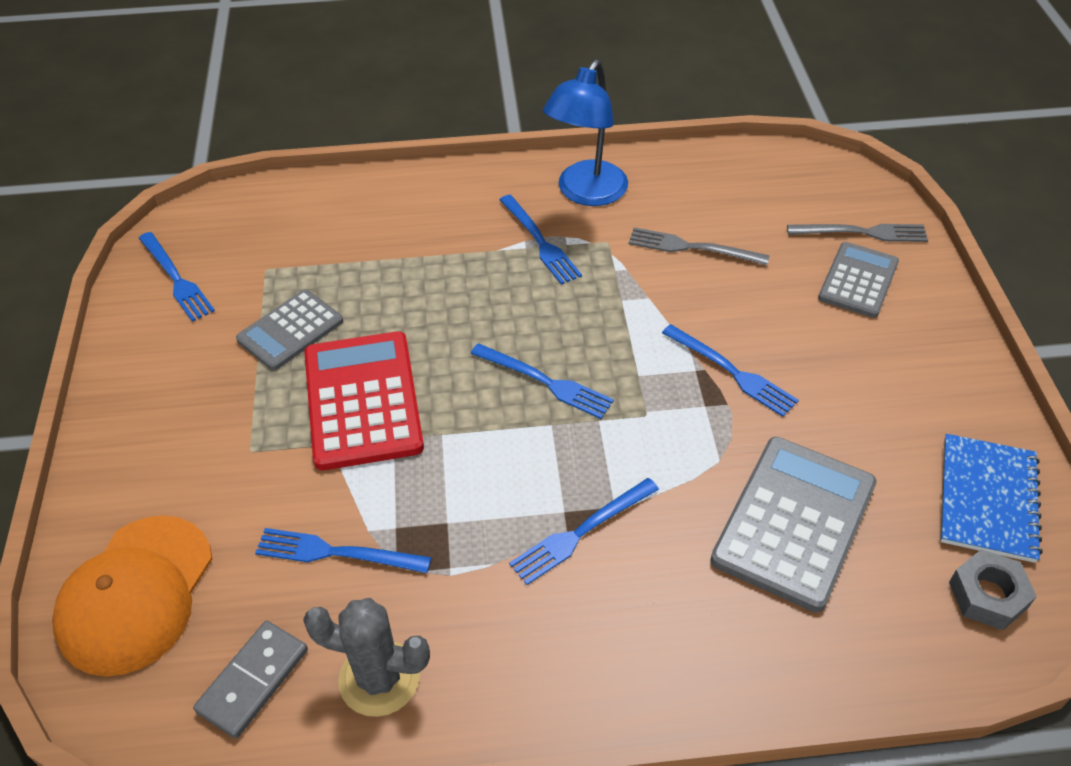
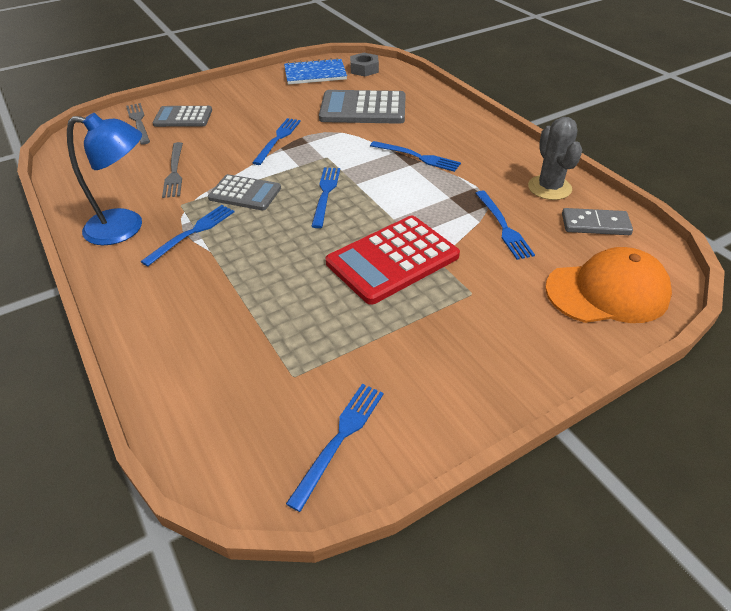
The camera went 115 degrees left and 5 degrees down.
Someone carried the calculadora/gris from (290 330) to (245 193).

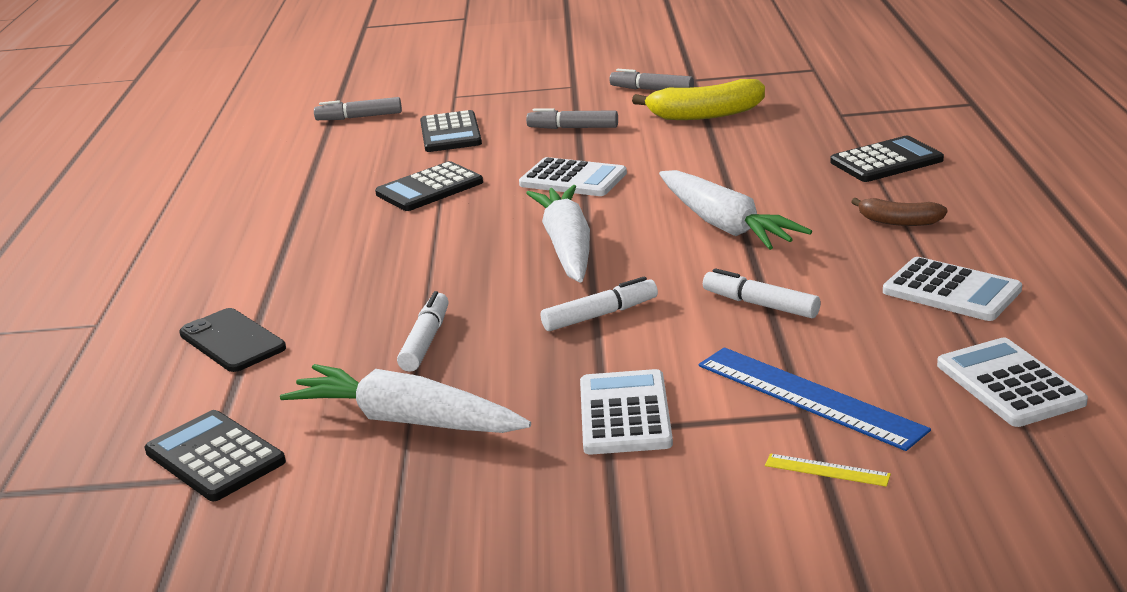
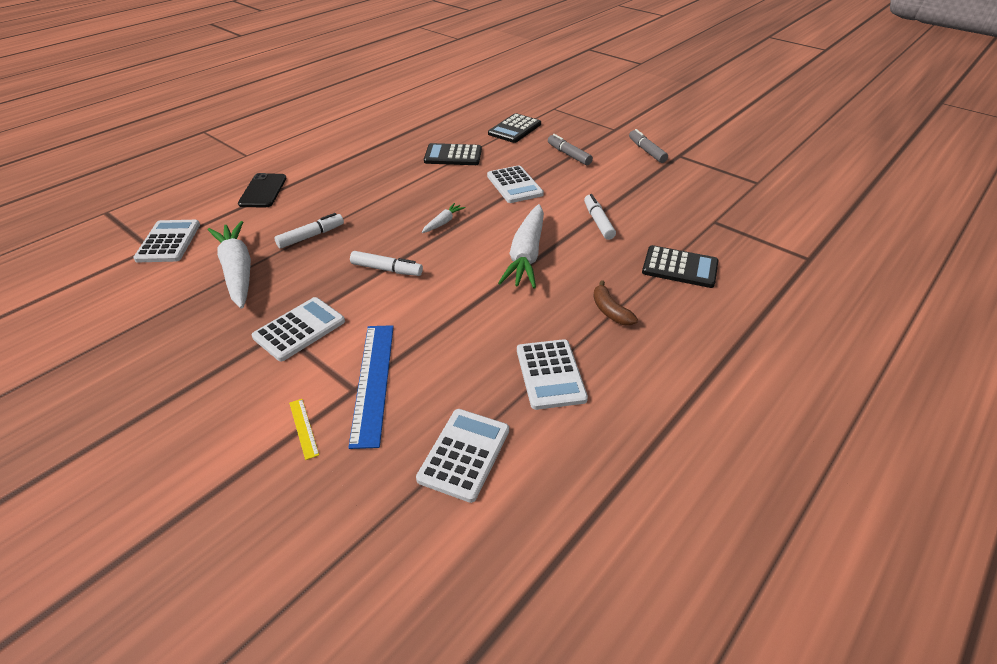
The camera went 40 degrees right and 15 degrees up.
Someone repainted the calculadora/negro at (215 457), which became the calculadora/blanco at (168 242).
Someone took away the rotulador/gris at (359 117).
Someone scaled the zanahoria/blanco at (567 247) by 0.46.
Someone took away the plátano/amarillo at (705 114).
Someone carried the rotulador/blanco from (760 305) to (598 222).

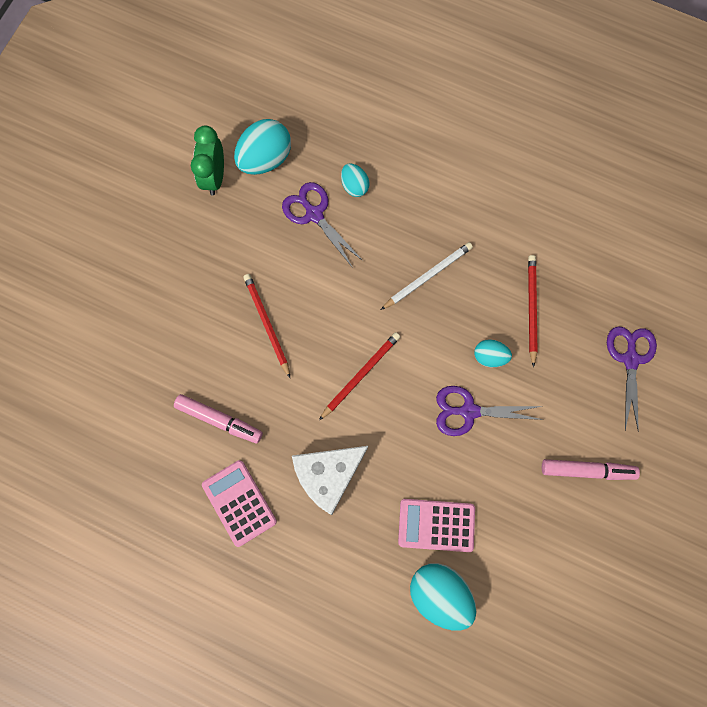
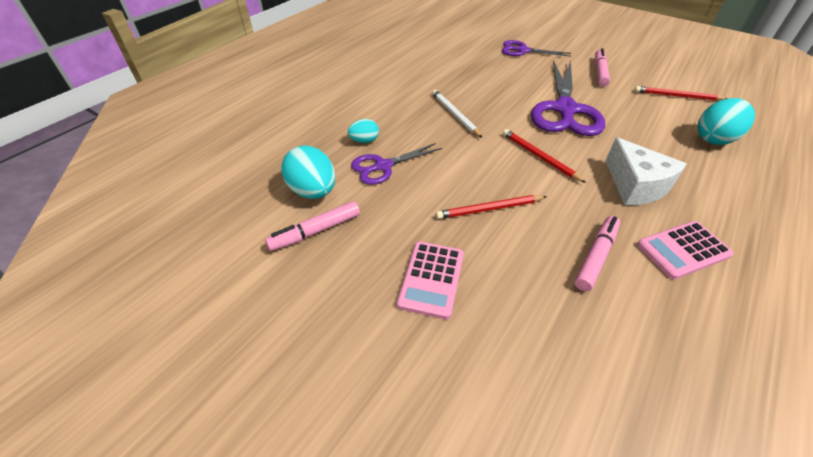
The camera went 80 degrees left and 30 degrees down.
Someone swapped the despertador/verde at (214 177) for the rotulador/rosa at (315 231).
Someone carried the calculadora/rosa from (436 525) to (431 279).
Someone scaled the tijeras/morado at (469 411) by 1.80.
Someone took away the huevo/turquesa at (489 356).
Someone carried the lápiz/rojo from (531 309) to (677 96).

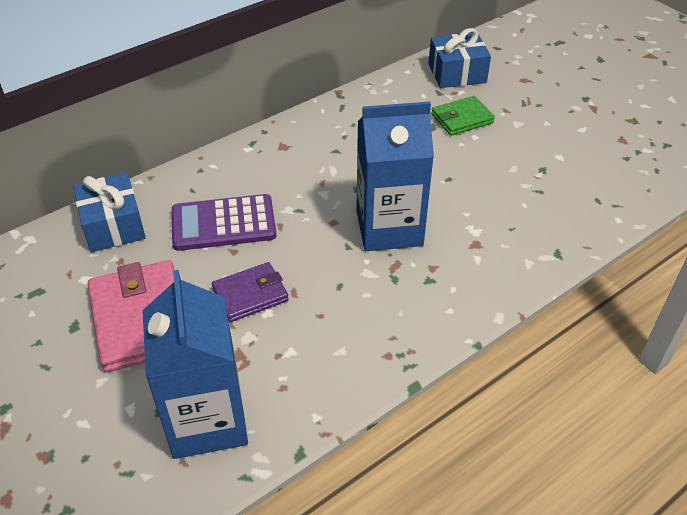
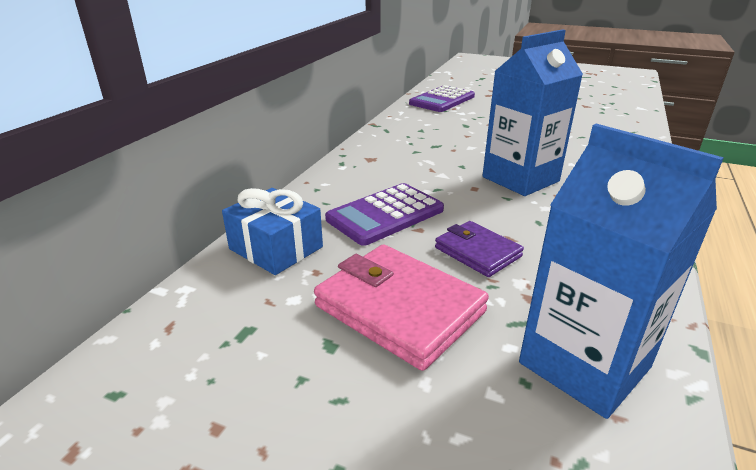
The camera went 30 degrees left and 15 degrees down.
Someone rotated the cartera/morado at (250 295) by 75 degrees counterclockwise.
Someone swapped the regalo/azul at (457 73) for the calculadora/morado at (442 100).
Someone took away the cartera/verde at (462 119).

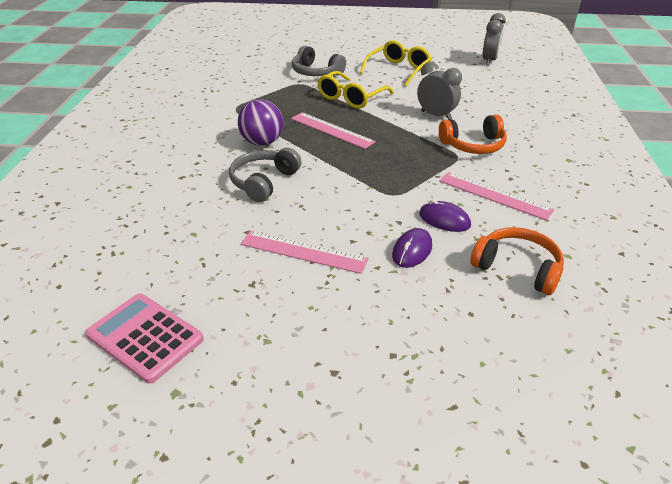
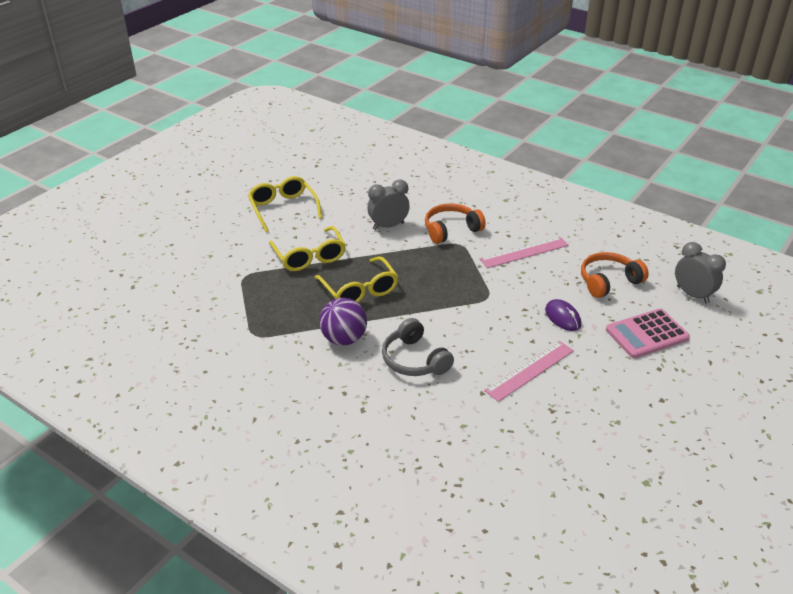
The camera went 60 degrees left and 0 degrees up.
Someone carried the calculadora/rosa from (145 337) to (647 334).
Someone swapped the regla/rosa at (331 130) for the gafas/amarillo at (359 290).
Someone took away the auriculares/gris at (316 72).
Someone took away the ratón/morado at (444 220).
Someone rotated the auriculares/naranja at (473 145) by 135 degrees counterclockwise.
Someone carried the despertador/gris from (489 61) to (692 295).

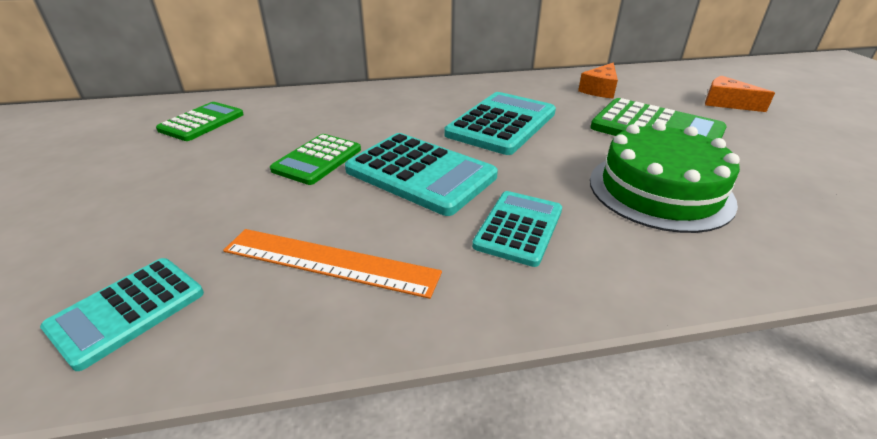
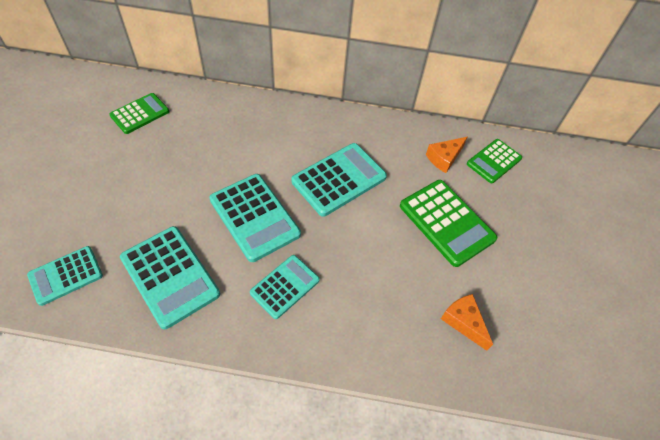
The camera went 15 degrees right and 20 degrees up.
Someone swapped the regla/naranja at (330 262) for the calculadora/turquesa at (170 276).
Someone carried the calculadora/verde from (317 160) to (494 161).
Someone took away the tarta/verde at (660 190).
Someone carried the queso/naranja from (726 103) to (463 322).

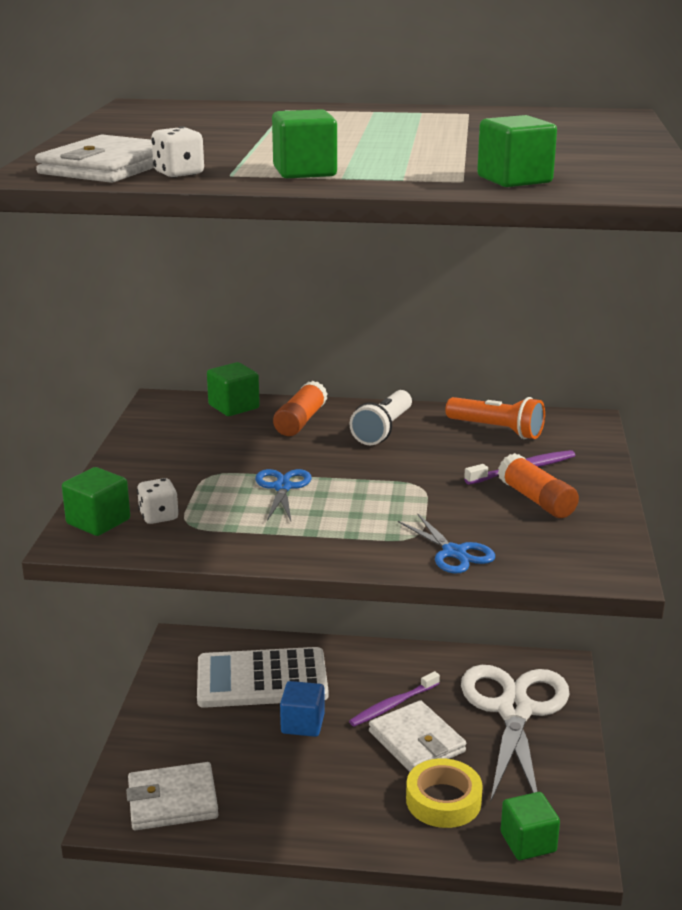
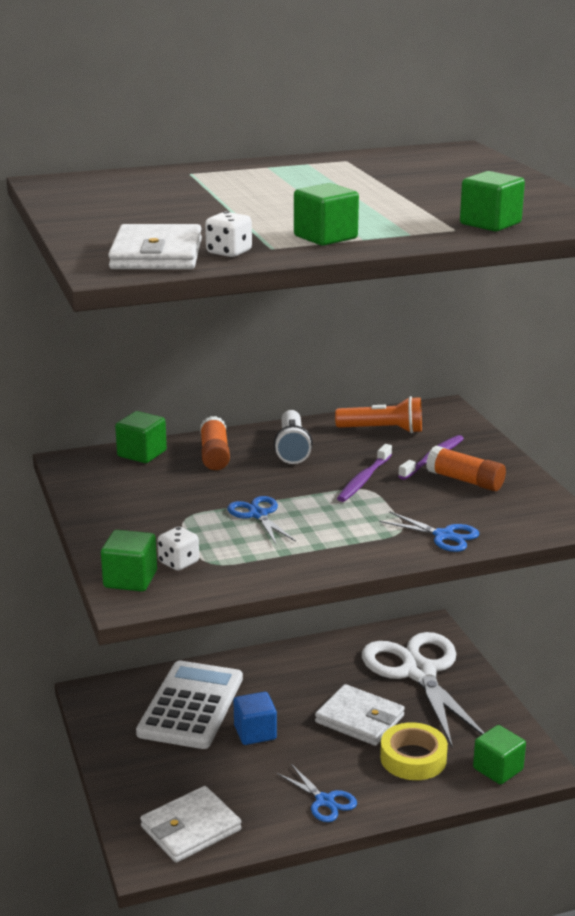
The camera went 25 degrees left and 0 degrees up.
Someone rotated the calculadora/blanco at (262 679) by 135 degrees clockwise.
Someone carried the cepillo de dientes/morado from (393 705) to (364 479).
Someone put down the tijeras/azul at (325 801).

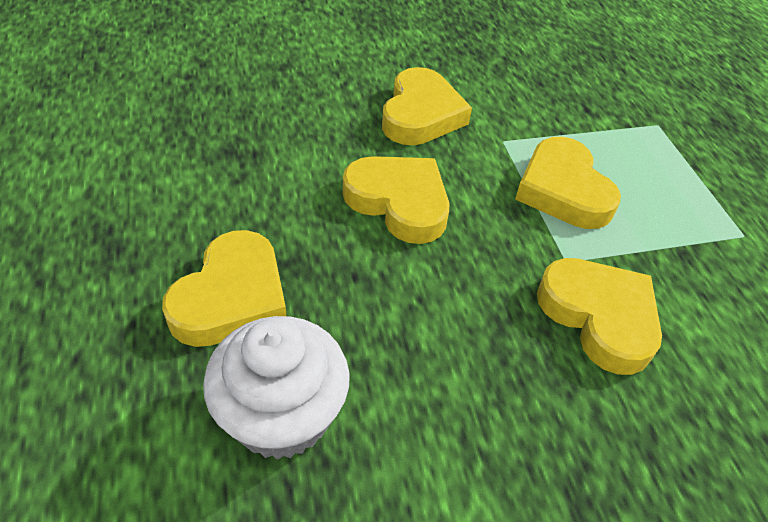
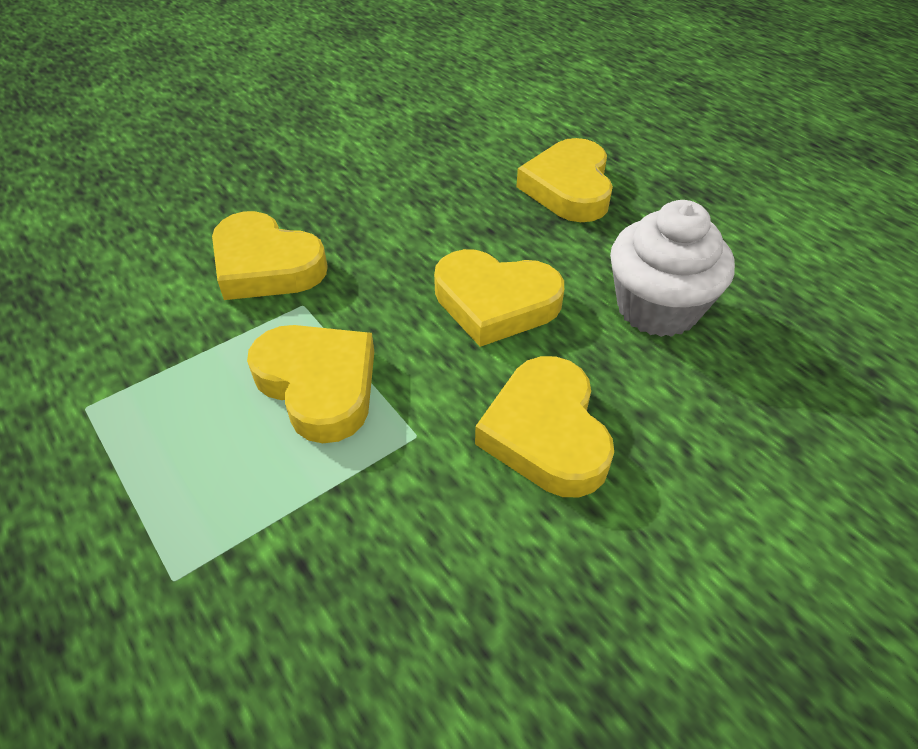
The camera went 160 degrees right and 0 degrees up.
Someone carried the magdalena/blanco from (282 415) to (657 308).

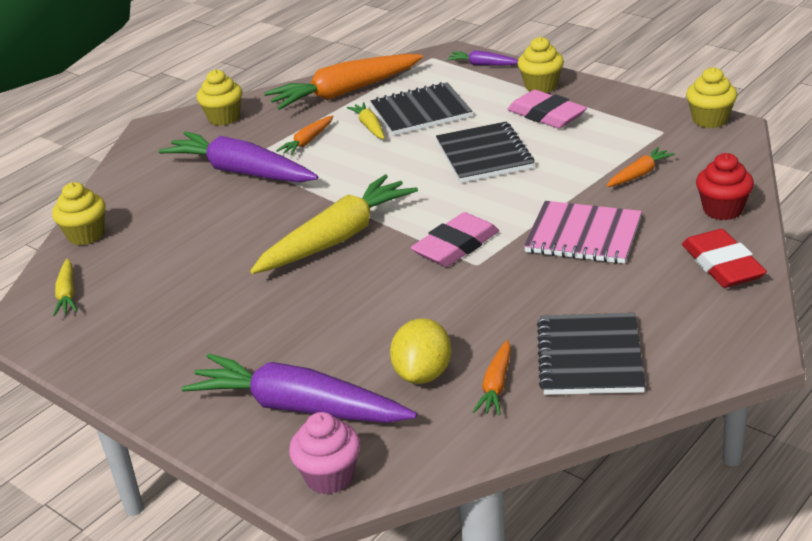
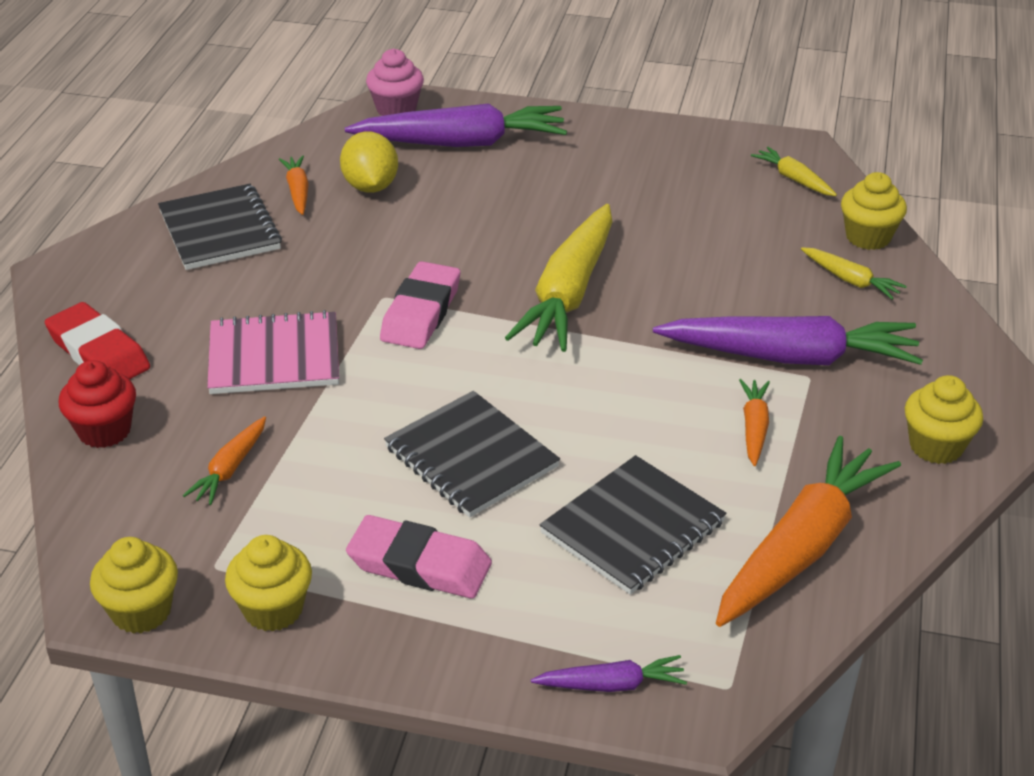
The camera went 150 degrees right and 5 degrees up.
Someone carried the zanahoria/amarillo from (369 126) to (850 280).
Someone carried the magdalena/amarillo from (541 86) to (273 609).

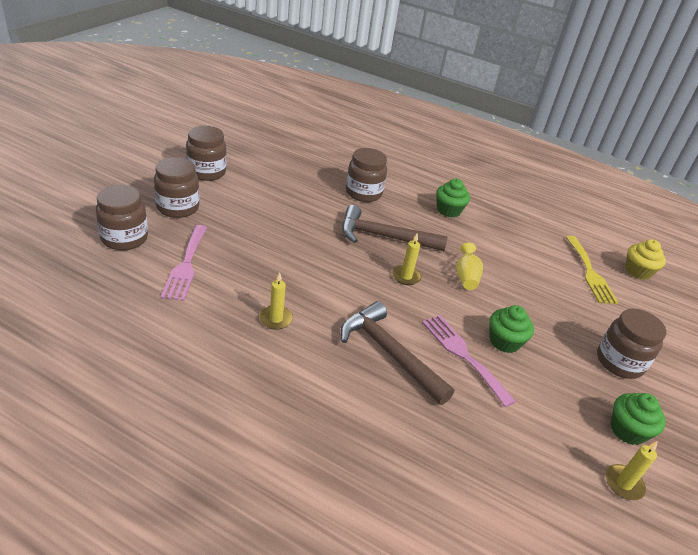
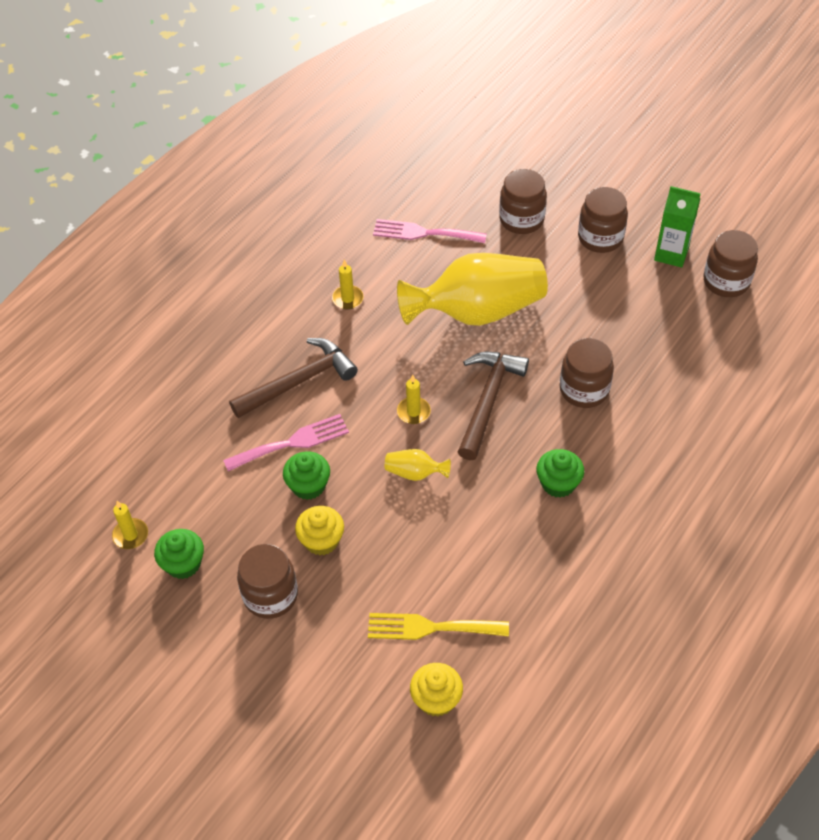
The camera went 105 degrees right and 15 degrees up.
Someone carried the tarro/marrón from (124 238) to (726 281).
Someone put down the magdalena/amarillo at (321 540).
Someone put down the florero/amarillo at (477 312).
Someone put down the cartón de leche/verde at (671 254).

